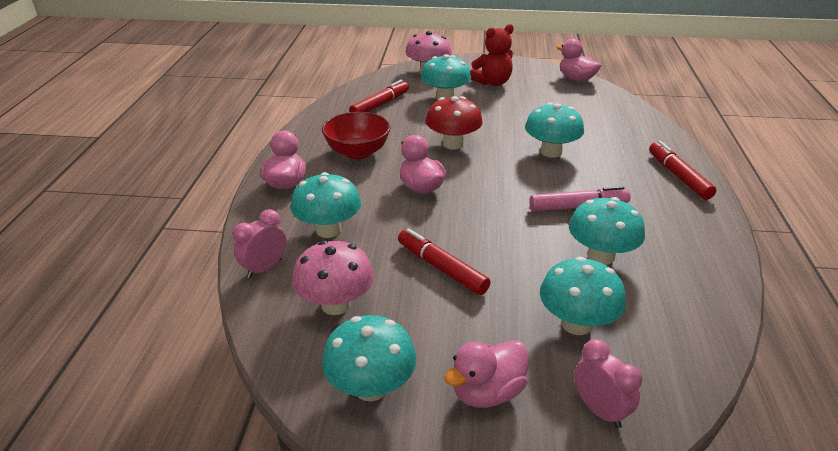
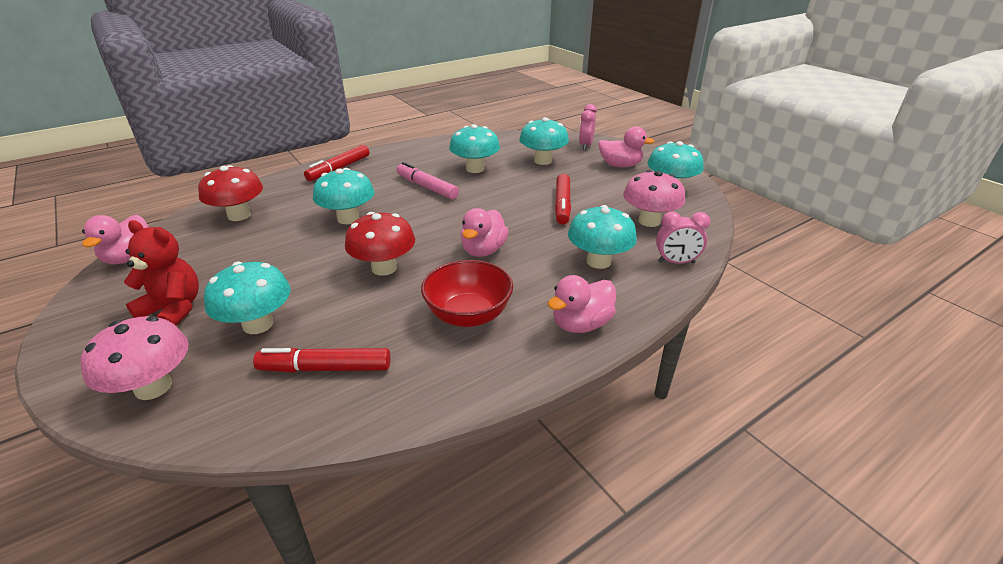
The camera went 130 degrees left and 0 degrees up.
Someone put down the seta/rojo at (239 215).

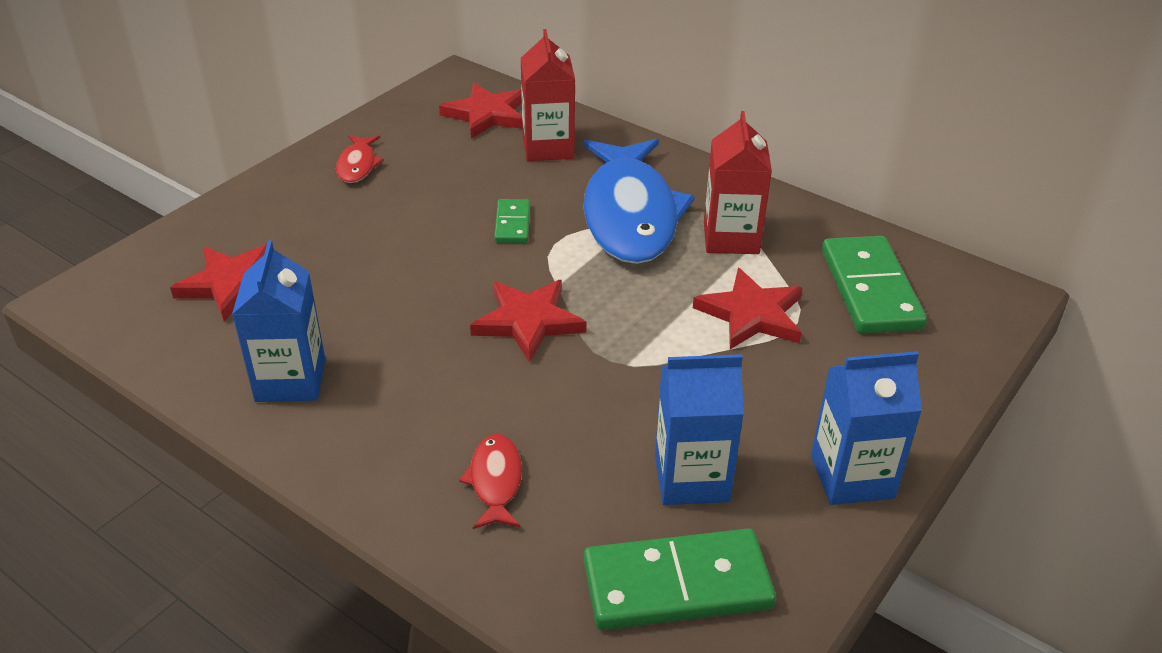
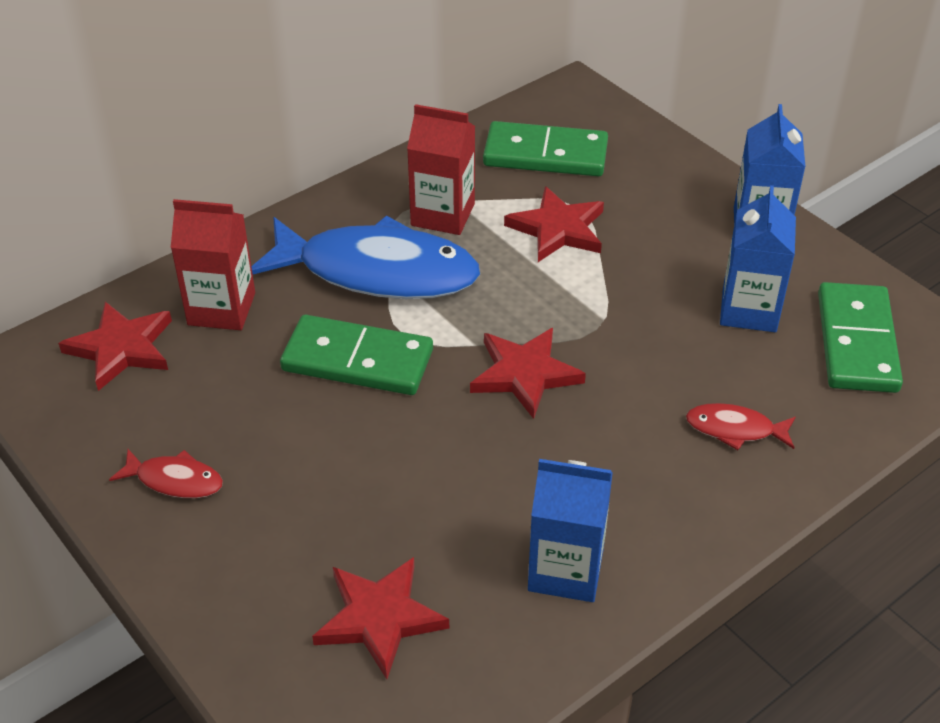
The camera went 75 degrees left and 5 degrees up.
Someone scaled the ficha de dominó/verde at (512 224) by 1.92.

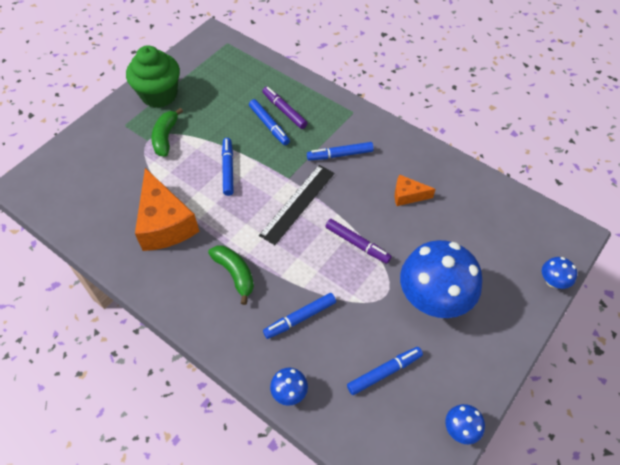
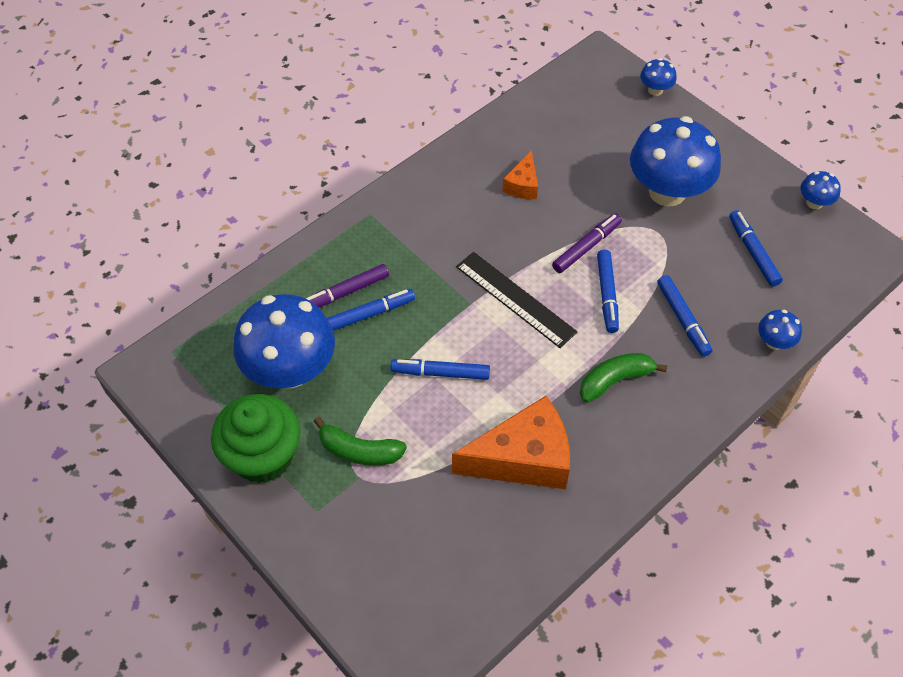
The camera went 80 degrees left and 0 degrees up.
Someone carried the rotulador/azul from (340 155) to (607 295).
Someone put down the seta/azul at (290 370).

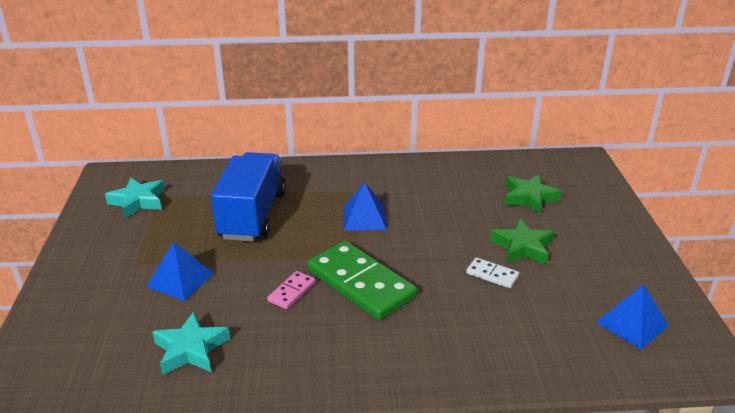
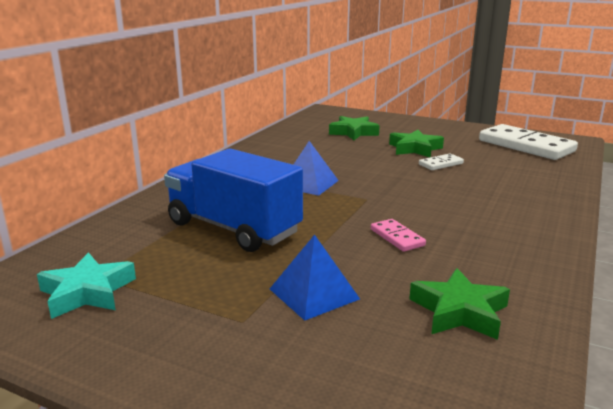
The camera went 60 degrees left and 10 degrees down.
Someone repainted the estrella/turquesa at (191 349), which became the estrella/verde at (459 311).
Someone took away the ficha de dominó/verde at (361 283).
Someone swapped the pirámide/azul at (632 324) for the ficha de dominó/blanco at (525 146).

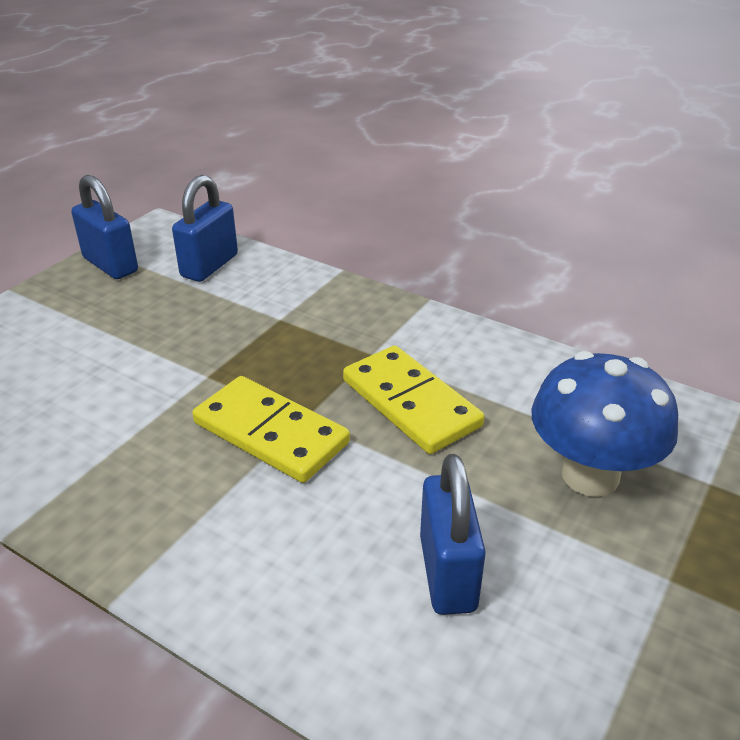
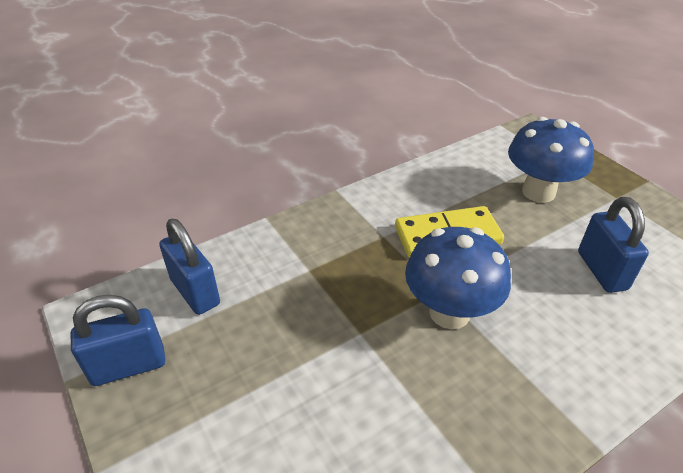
The camera went 65 degrees left and 5 degrees up.
Someone swapped the ficha de dominó/amarillo at (271 433) for the seta/azul at (449 312).
Someone rotated the candado/azul at (447 573) by 60 degrees clockwise.

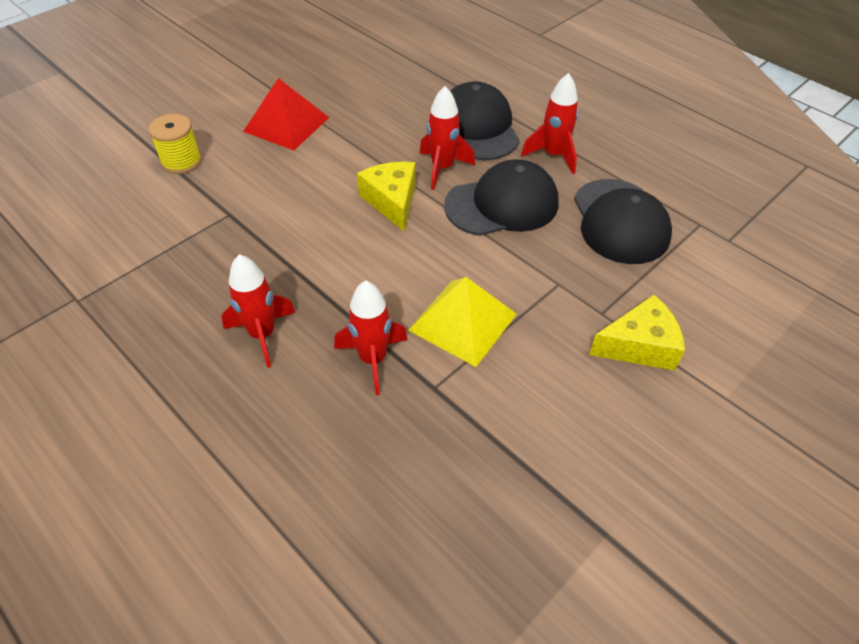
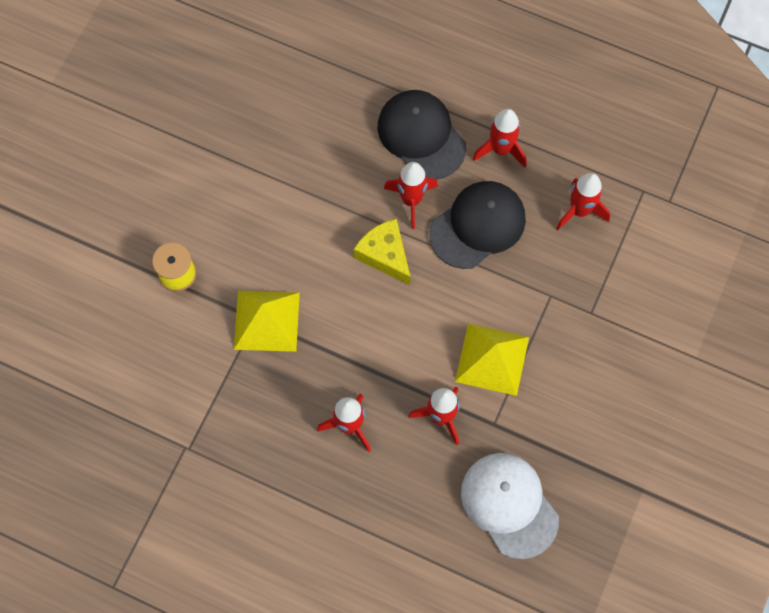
The camera went 20 degrees left and 20 degrees up.
Someone took away the pirámide/rojo at (286 124).
Someone swapped the gorra/negro at (620 221) for the cohete/rojo at (579 211).
Someone took away the queso/amarillo at (639 345).
Someone put down the pirámide/amarillo at (267 320).
Someone put down the gorra/blanco at (509 505).

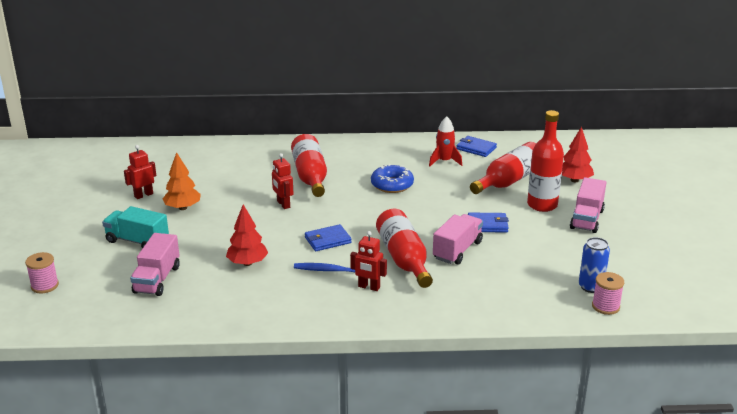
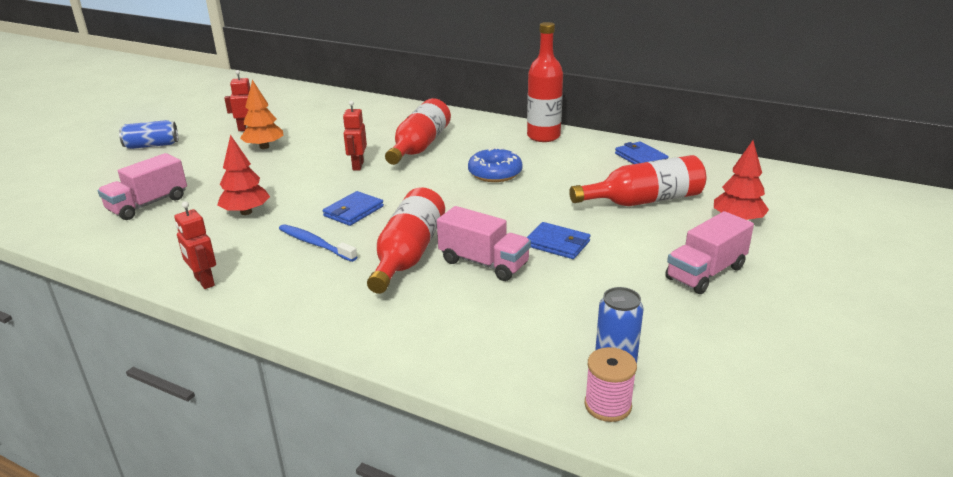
The camera went 30 degrees right and 0 degrees up.
Someone took away the carrete/rosa at (45 286).
Someone took away the camión/turquesa at (137 241).
Someone rotated the cartera/azul at (327 240) by 60 degrees counterclockwise.
Someone carried the robot/rojo from (369 287) to (204 281).
Someone took away the cohete/rojo at (444 161).
Someone rotated the camión/rosa at (457 250) by 60 degrees clockwise.
Someone carried the botella/rojo from (542 205) to (543 136).
Someone put down the lata/azul at (152 145).

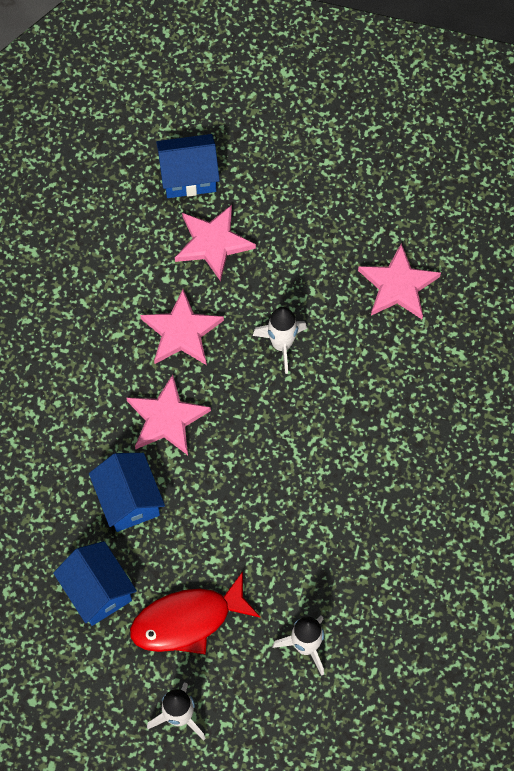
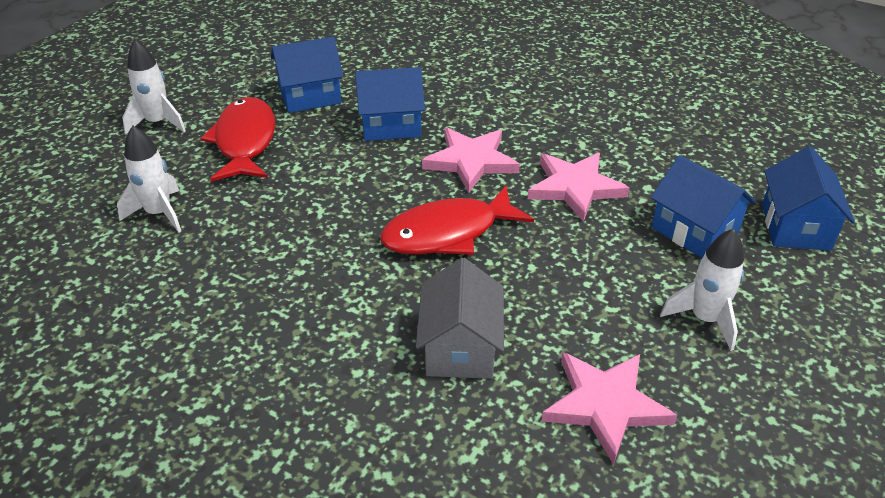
The camera went 105 degrees right and 25 degrees down.
Someone swapped the estrella/rosa at (213 243) for the casa/azul at (694 231).
Someone carried the cohete/blanco from (281 345) to (704 319).
Someone put down the pez/rojo at (448 233).
Someone put down the casa/gris at (460 348).

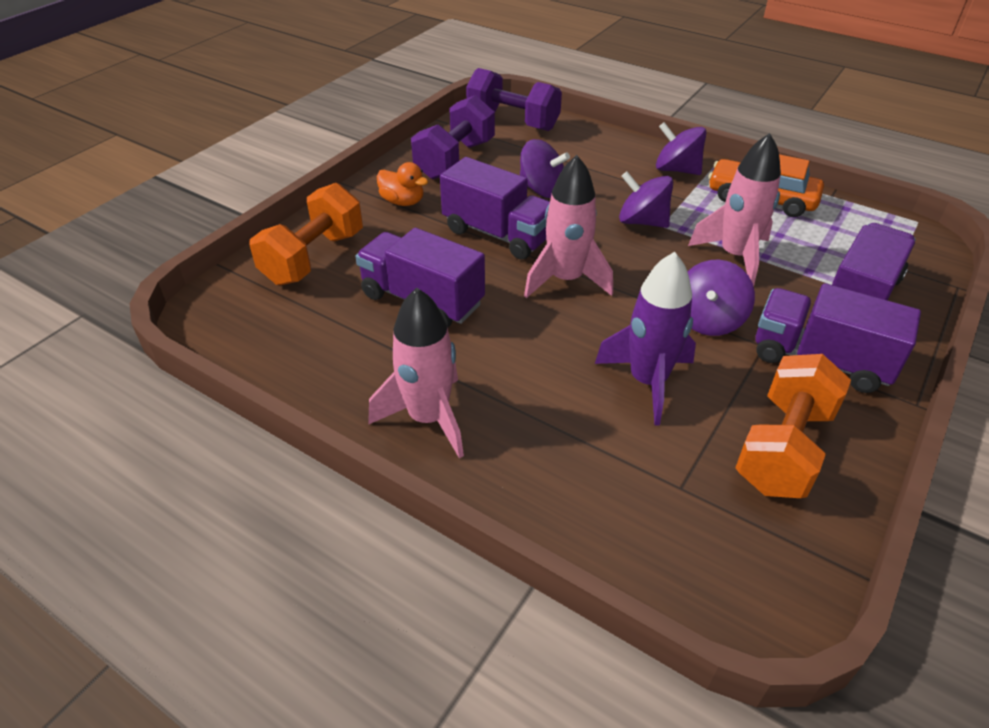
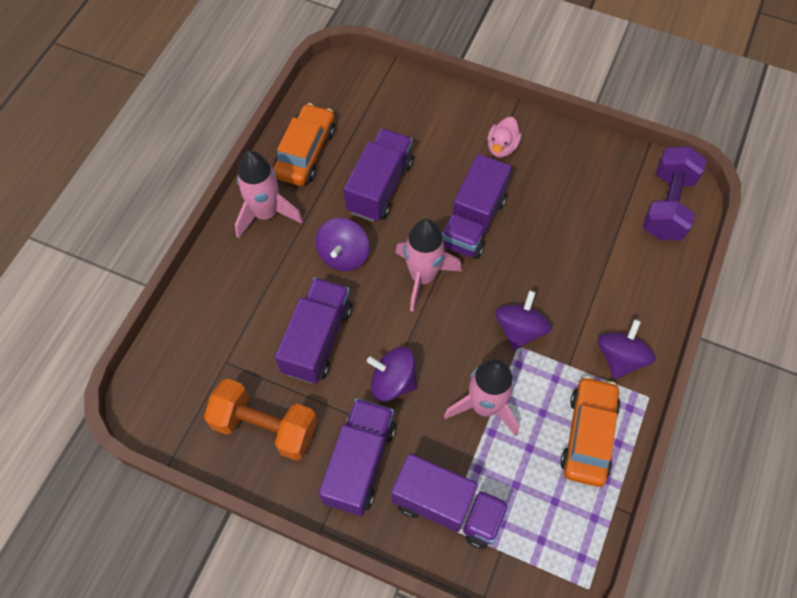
The camera went 80 degrees right and 20 degrees up.
Someone took away the mancuerna/naranja at (314 258).
Someone repainted the pato/naranja at (403 202), which became the pato/rosa at (502 147).
Someone took away the mancuerna/morado at (455 159).
Someone carried the peonza/morado from (542 190) to (343 255).
Someone swapped the cohete/morado at (647 382) for the camión/morado at (317 339).
Someone put down the coche/naranja at (305 152).

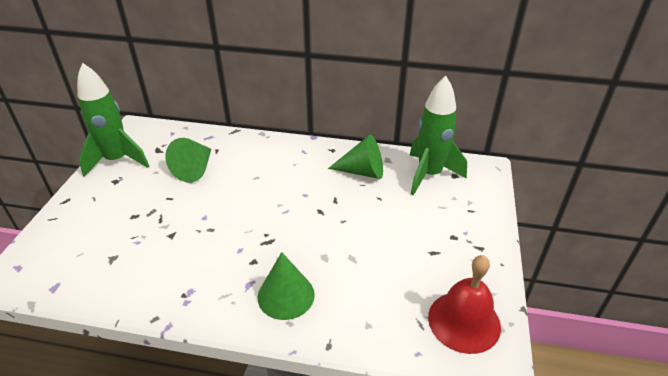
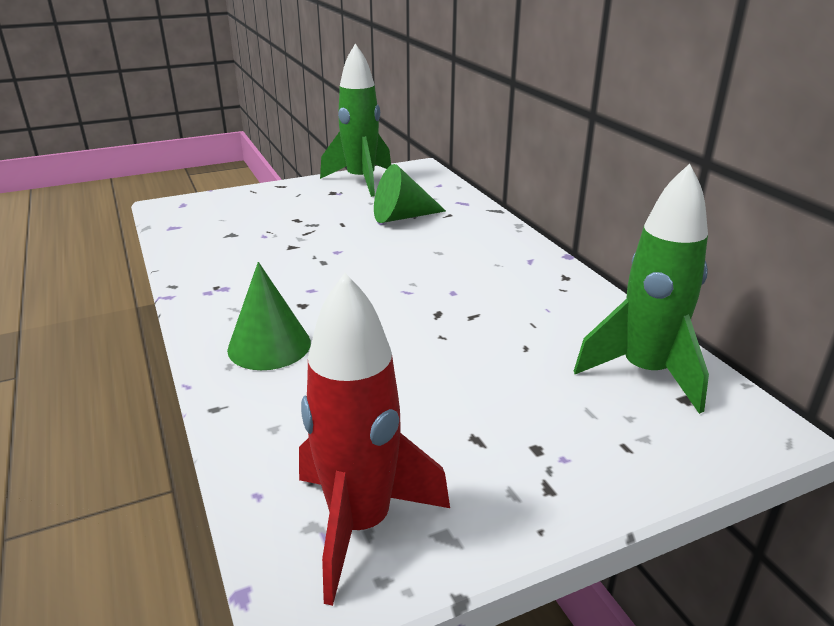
The camera went 55 degrees right and 10 degrees down.
Someone took away the cono/verde at (362 171).
Someone swapped the campana/rojo at (464 321) for the cohete/rojo at (360 525).

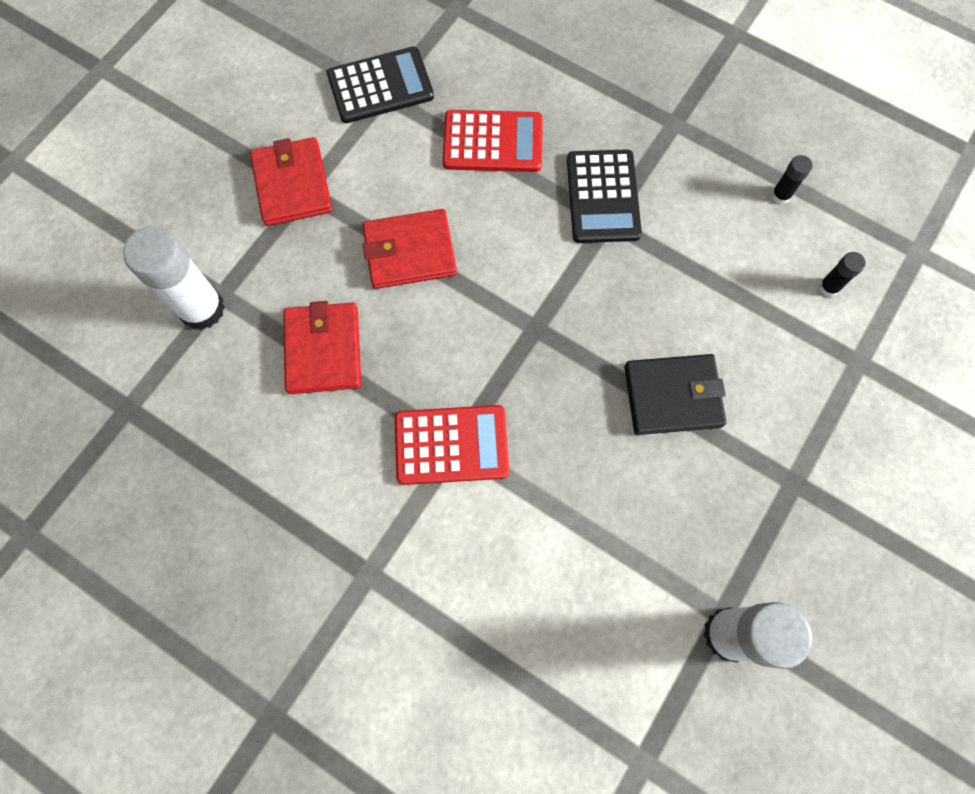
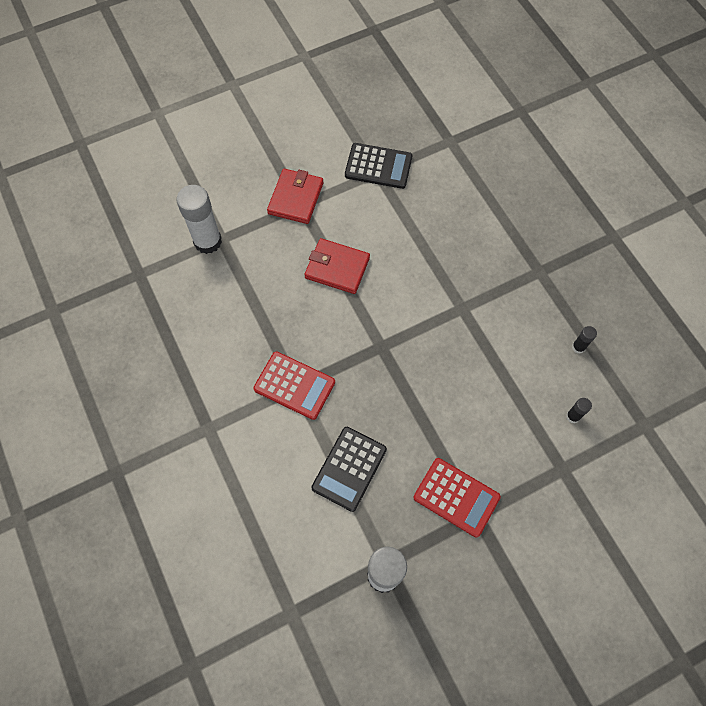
The camera went 30 degrees right and 5 degrees down.
Someone took away the cartera/rojo at (323 350).
Someone carried the calculadora/rojo from (493 142) to (456 497).
Someone carried the calculadora/negro from (603 197) to (349 468).
Someone took away the cartera/negro at (672 396).

